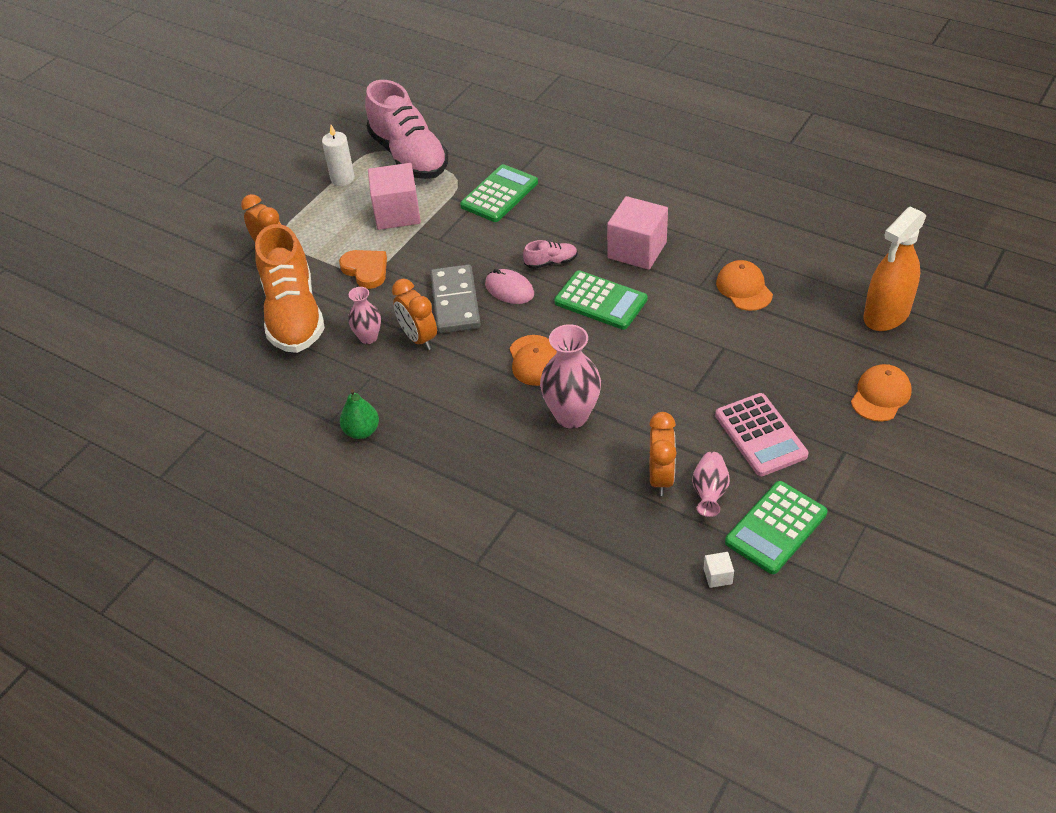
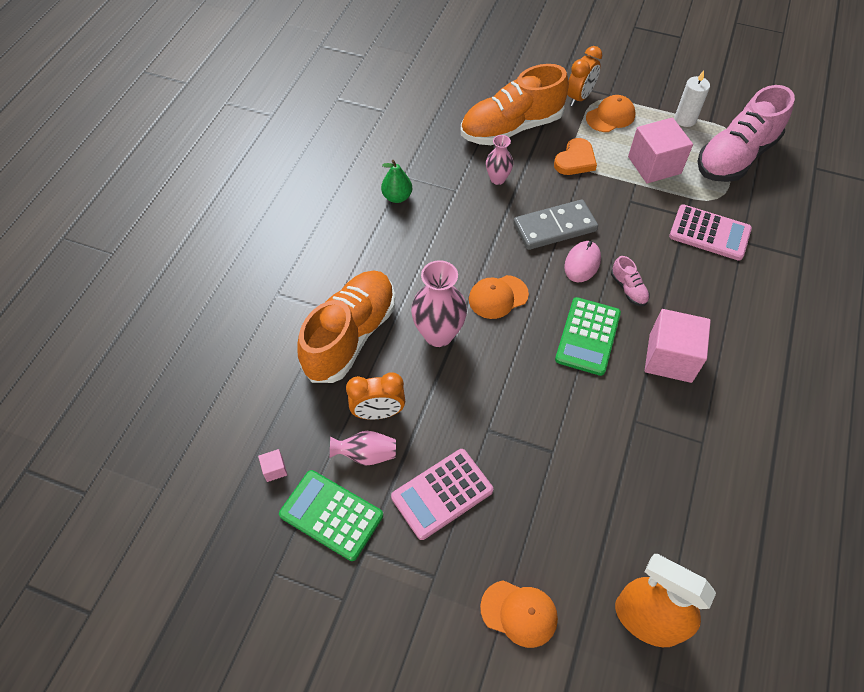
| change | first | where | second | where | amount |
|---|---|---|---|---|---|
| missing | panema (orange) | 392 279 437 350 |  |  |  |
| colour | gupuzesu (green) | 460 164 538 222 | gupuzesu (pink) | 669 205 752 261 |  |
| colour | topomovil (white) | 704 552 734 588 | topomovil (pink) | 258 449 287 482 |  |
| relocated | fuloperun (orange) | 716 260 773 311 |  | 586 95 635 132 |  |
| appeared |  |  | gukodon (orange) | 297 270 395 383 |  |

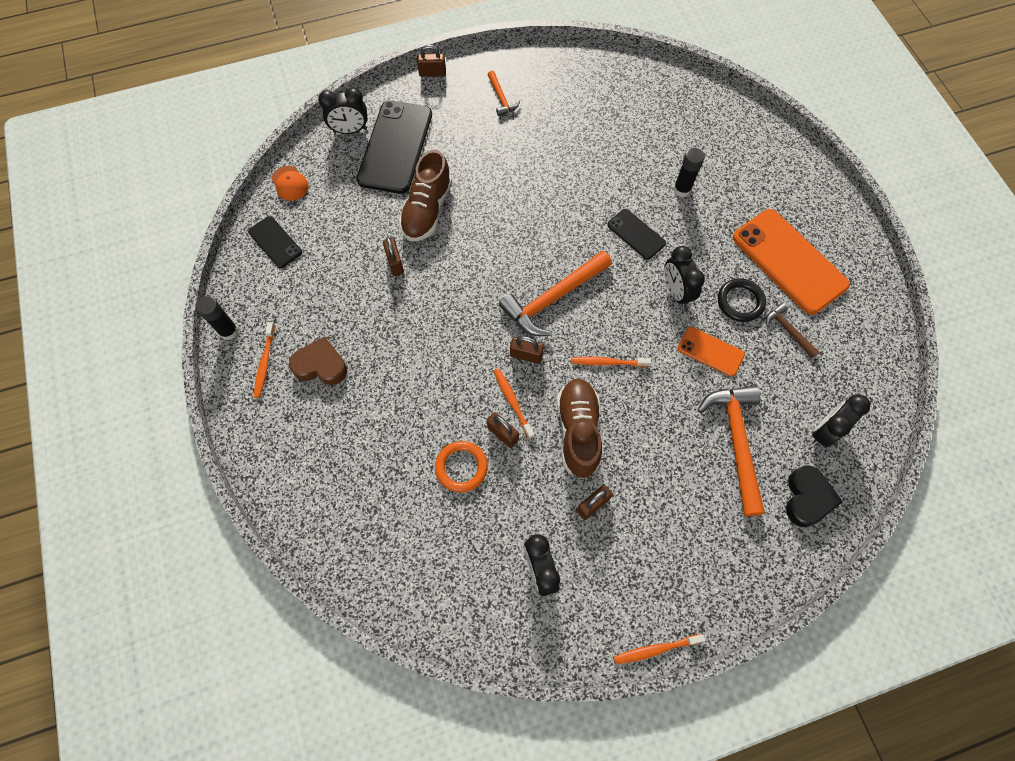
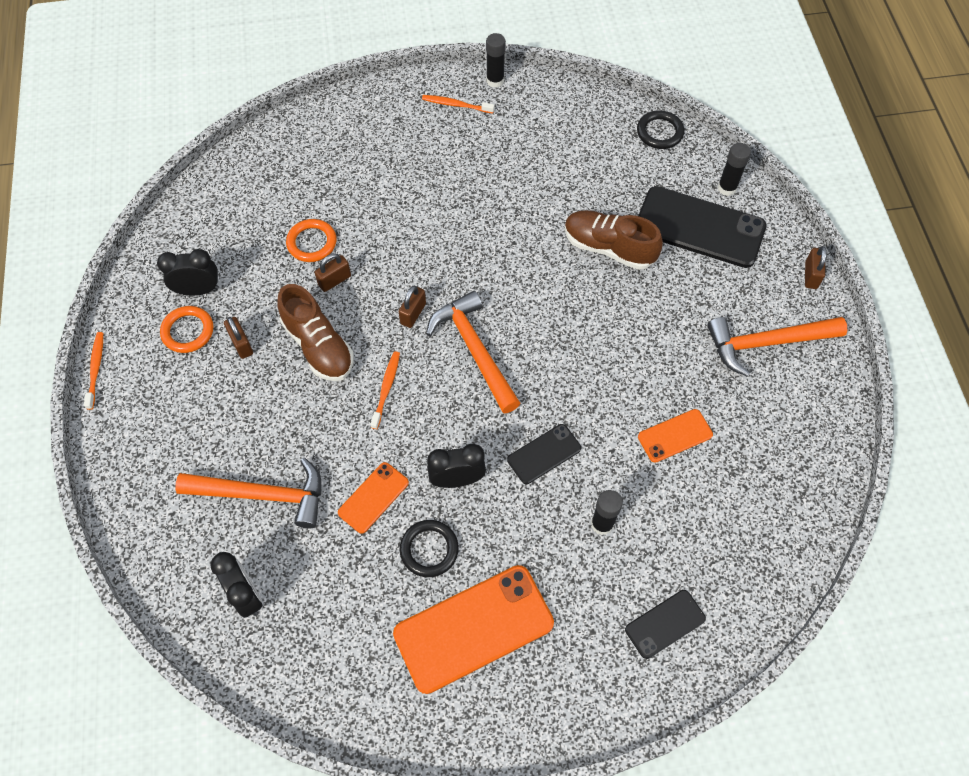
| change | first | where | second | where | amount |
|---|---|---|---|---|---|
| relocated | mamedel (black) | 248 216 302 268 |  | 625 590 706 659 |  |
| exchanged | fuloperun (orange) | 271 166 309 201 | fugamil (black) | 637 110 684 149 |  |
| missing | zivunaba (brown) | 289 336 347 385 |  |  |  |
| exchanged | panema (black) | 318 87 368 134 | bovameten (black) | 718 143 751 196 |  |
| missing | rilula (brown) | 383 237 404 276 |  |  |  |
| size | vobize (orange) | 488 71 520 116 |  | 707 317 848 377 | x1.98 |
| missing | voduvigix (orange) | 494 368 535 439 |  |  |  |
| spun | gukodon (brown) | 557 378 602 479 |  | 277 284 354 381 | 45 degrees clockwise |
| missing | vobize (brown) | 766 303 819 358 |  |  |  |
| missing | zivunaba (black) | 786 466 842 527 |  |  |  |
| appeared |  |  | fugamil (orange) | 160 306 213 353 |  |
| appeared |  |  | mamedel (orange) | 638 409 713 463 |  |

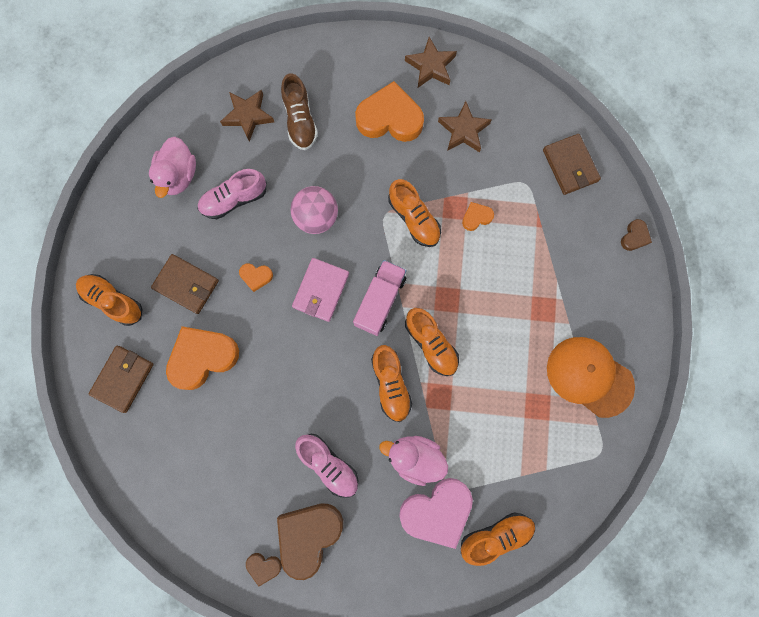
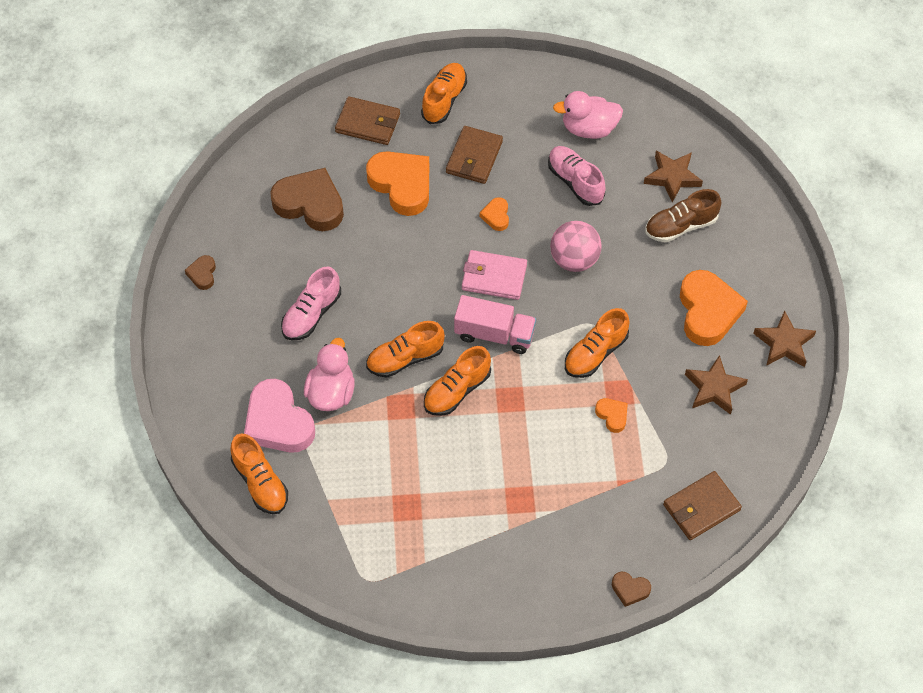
| change | first | where | second | where | amount |
|---|---|---|---|---|---|
| relocated | zivunaba (brown) | 277 504 343 580 |  | 270 168 344 231 |  |
| missing | fuloperun (orange) | 547 337 635 418 |  |  |  |

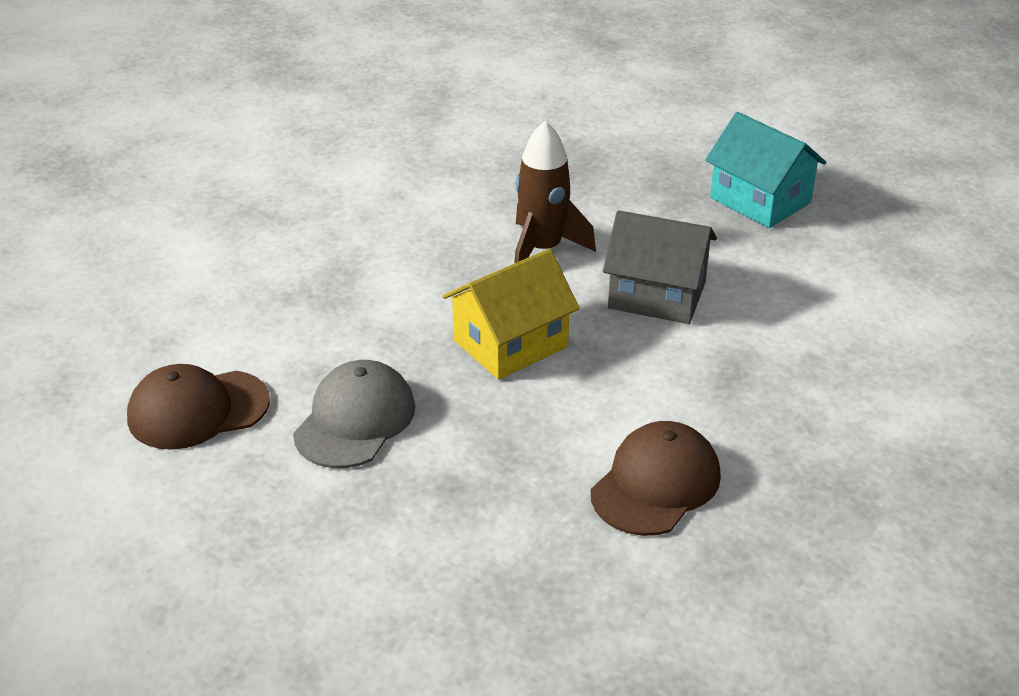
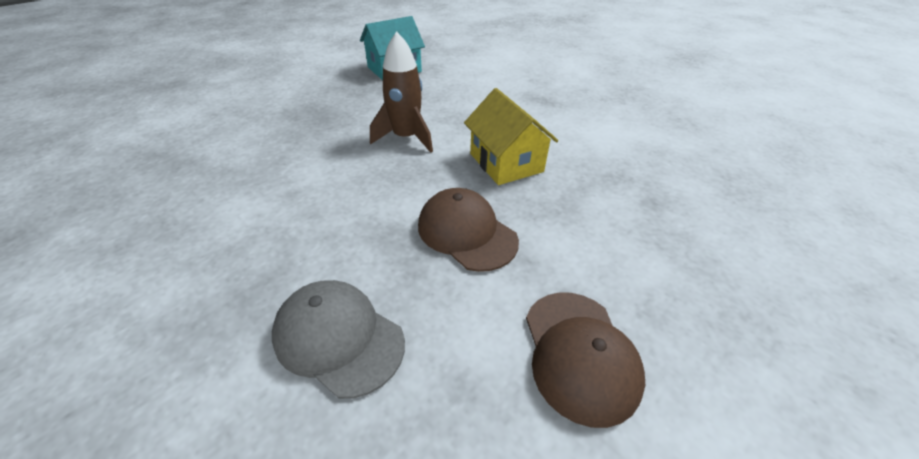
| change | first | where | second | where | amount |
|---|---|---|---|---|---|
| relocated | fuloperun (grey) | 293 360 415 468 |  | 272 280 405 399 |  |
| relocated | fuloperun (brown) | 591 421 721 536 |  | 418 188 519 272 |  |
| missing | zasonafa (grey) | 603 210 717 324 |  |  |  |

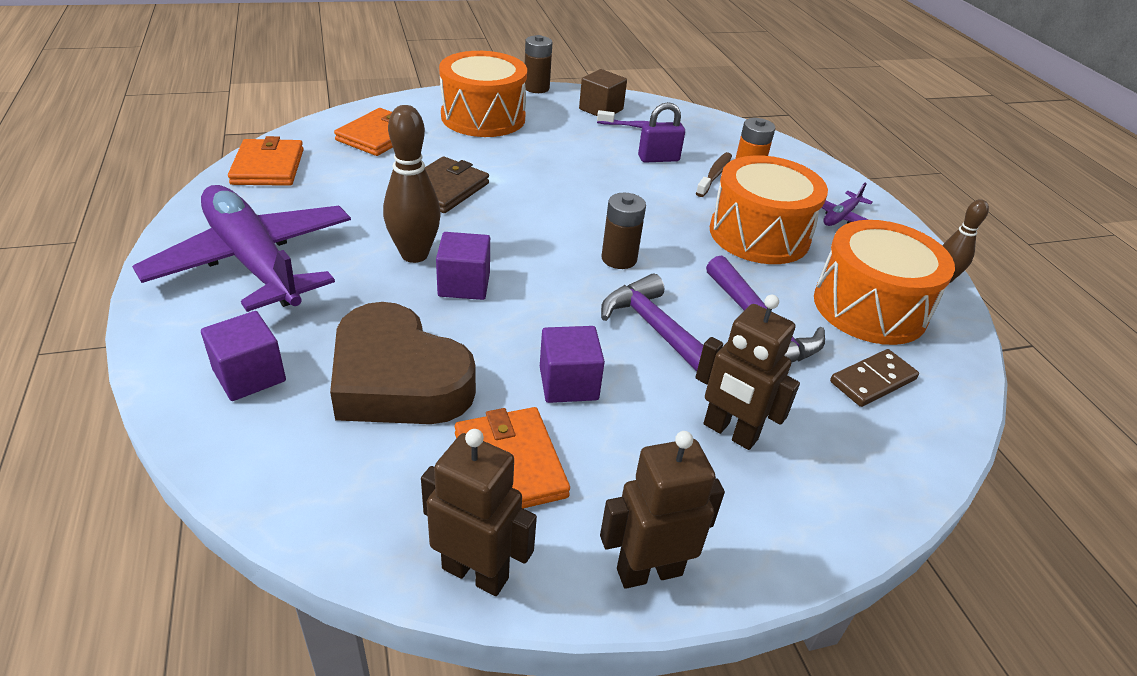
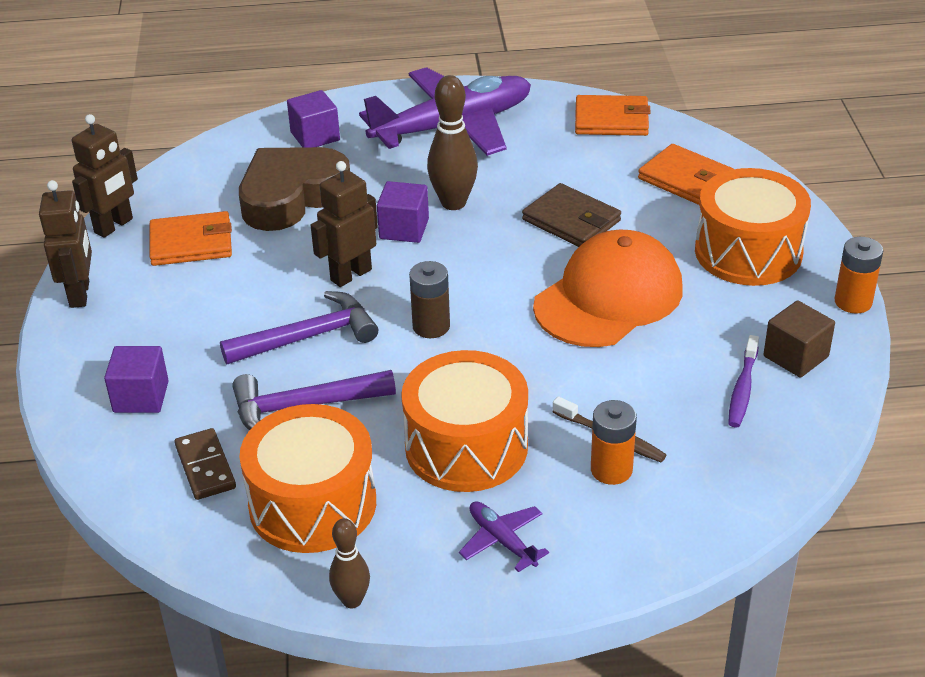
| change | first | where | second | where | amount |
|---|---|---|---|---|---|
| colour | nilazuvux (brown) | 525 35 553 93 | nilazuvux (orange) | 834 237 883 314 |  |
| relocated | topomovil (purple) | 540 326 605 403 |  | 104 346 169 413 |  |
| missing | rilula (purple) | 638 102 685 163 |  |  |  |
| relocated | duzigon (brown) | 695 295 800 450 |  | 311 161 378 287 |  |
| appeared |  |  | fuloperun (orange) | 533 229 683 347 |  |

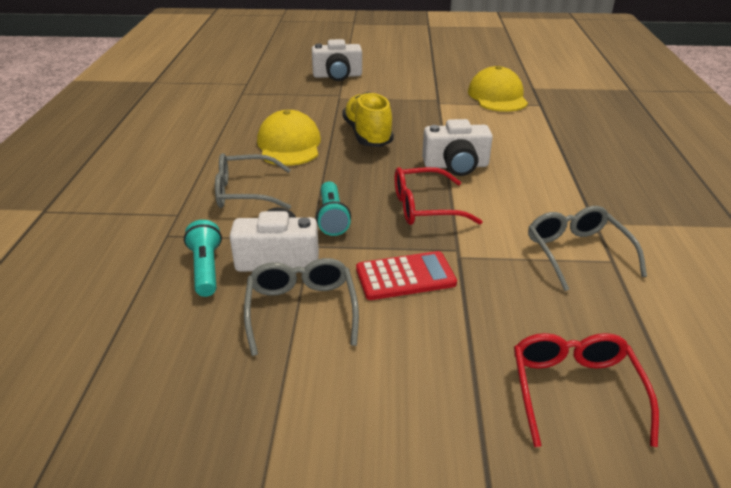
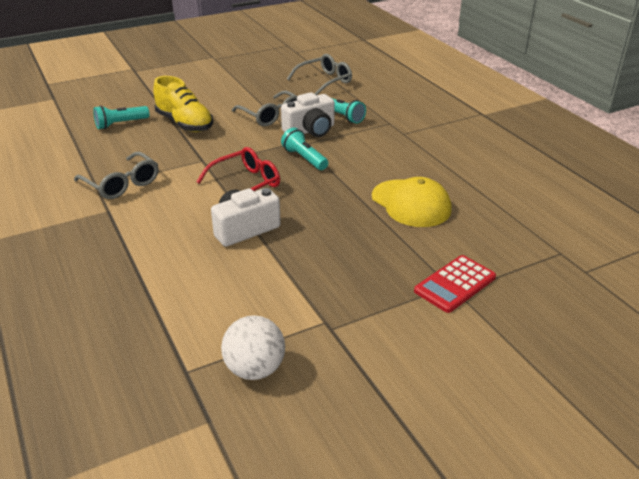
| change | first | where | second | where | amount |
|---|---|---|---|---|---|
| relocated | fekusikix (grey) | 215 153 291 210 |  | 287 54 352 96 |  |
| missing | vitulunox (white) | 312 39 362 81 |  |  |  |
| relocated | gukodon (yellow) | 342 92 394 147 |  | 154 76 213 132 |  |
| relocated | gupuzesu (red) | 356 251 457 300 |  | 414 255 496 313 |  |
| exchanged | fuloperun (yellow) | 468 66 528 112 | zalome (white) | 221 315 285 380 |  |
| exchanged | fekusikix (red) | 514 333 659 447 | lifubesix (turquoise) | 93 105 150 129 |  |

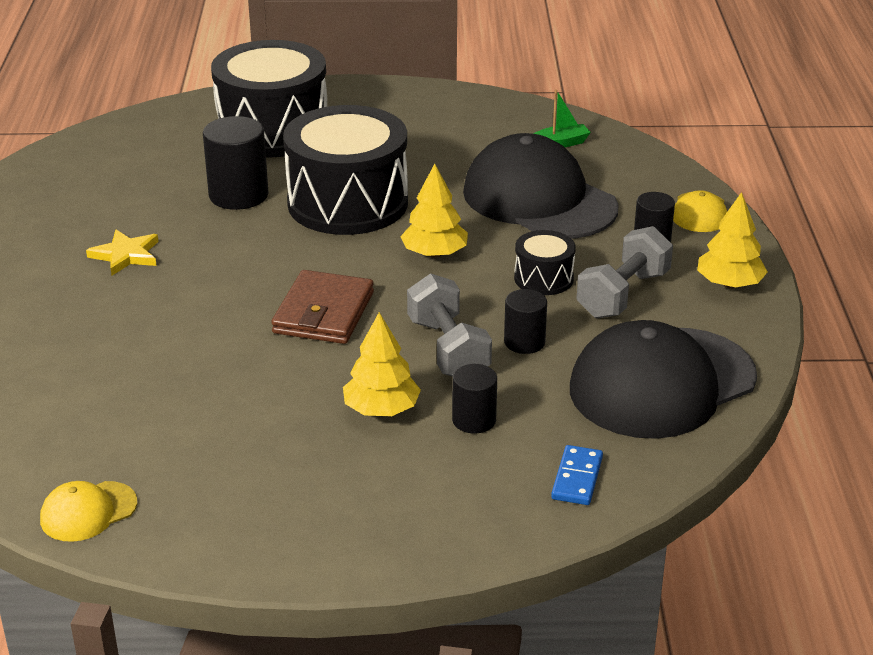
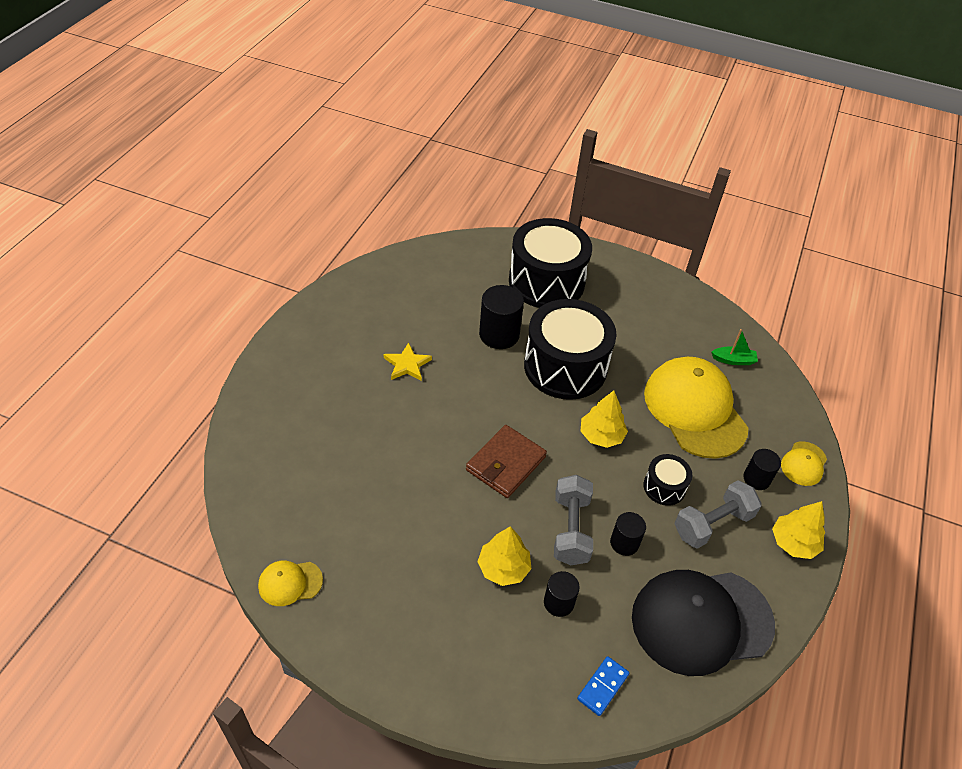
| change | first | where | second | where | amount |
|---|---|---|---|---|---|
| colour | fuloperun (black) | 463 133 619 239 | fuloperun (yellow) | 644 357 748 459 |  |

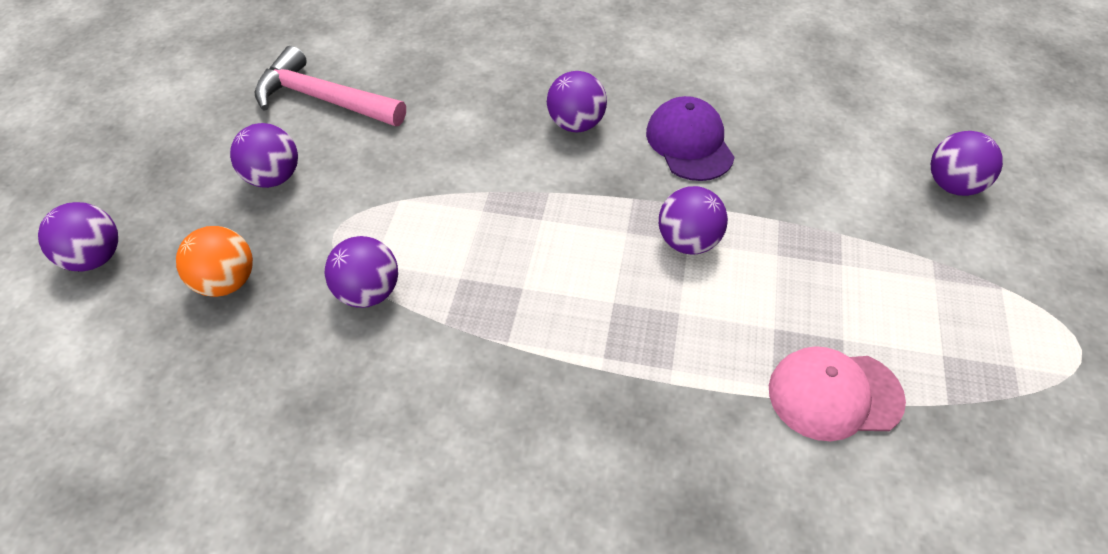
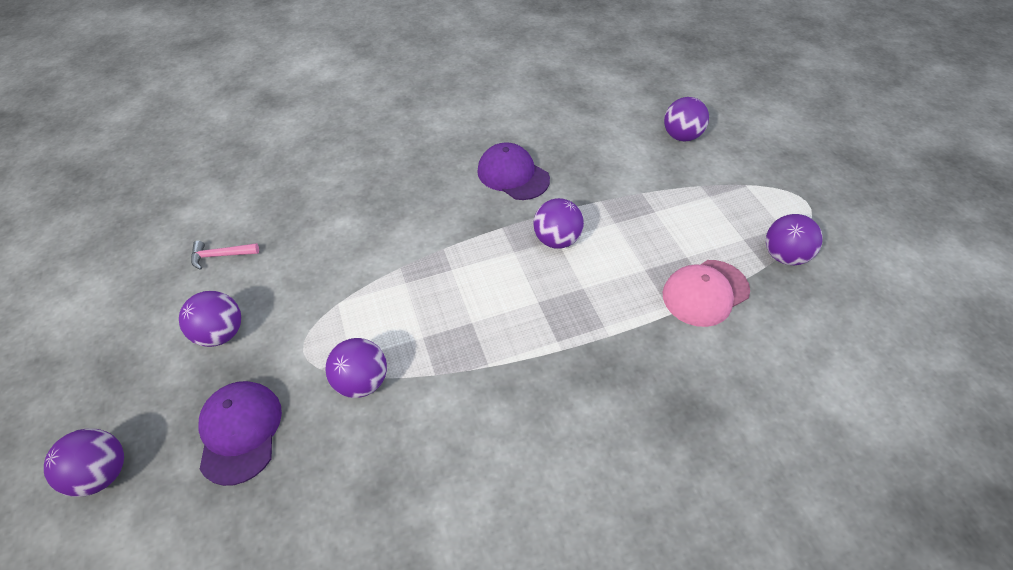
| change | first | where | second | where | amount |
|---|---|---|---|---|---|
| exchanged | zalome (orange) | 176 226 253 297 | fuloperun (purple) | 199 381 282 486 |  |
| size | vobize (pink) | 255 46 406 126 |  | 191 241 259 270 | x0.48 |
| relocated | zalome (purple) | 547 71 607 132 |  | 766 214 823 265 |  |

